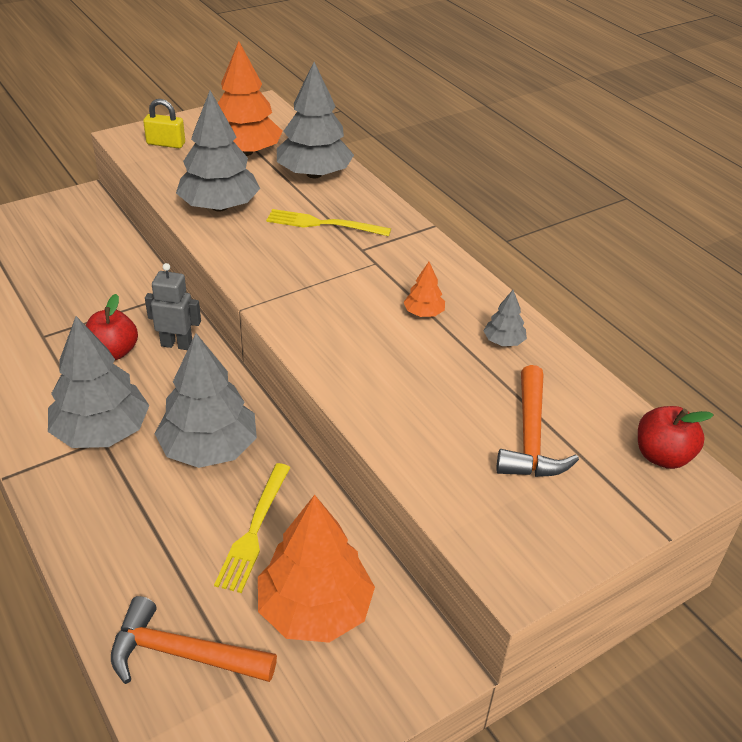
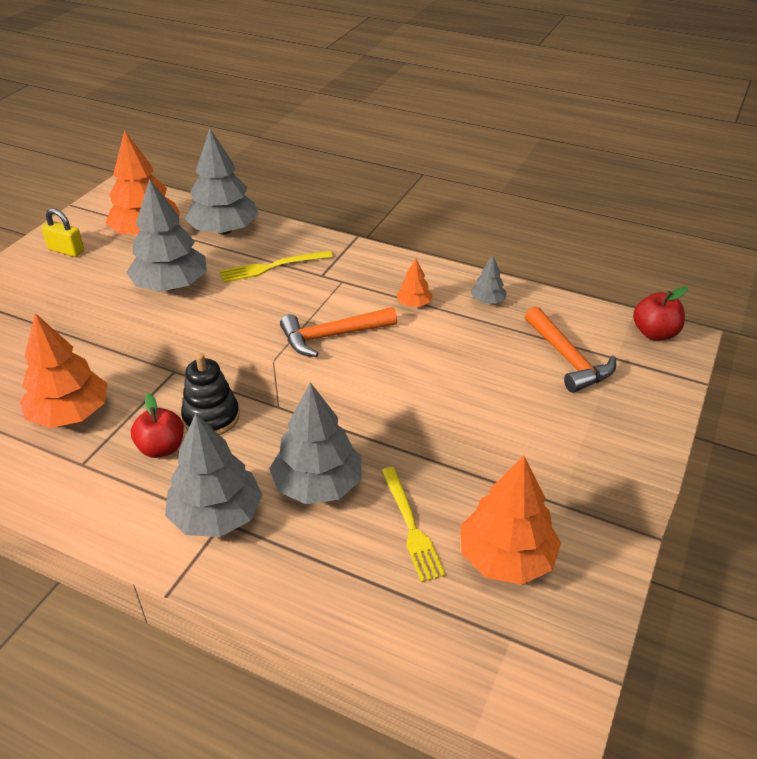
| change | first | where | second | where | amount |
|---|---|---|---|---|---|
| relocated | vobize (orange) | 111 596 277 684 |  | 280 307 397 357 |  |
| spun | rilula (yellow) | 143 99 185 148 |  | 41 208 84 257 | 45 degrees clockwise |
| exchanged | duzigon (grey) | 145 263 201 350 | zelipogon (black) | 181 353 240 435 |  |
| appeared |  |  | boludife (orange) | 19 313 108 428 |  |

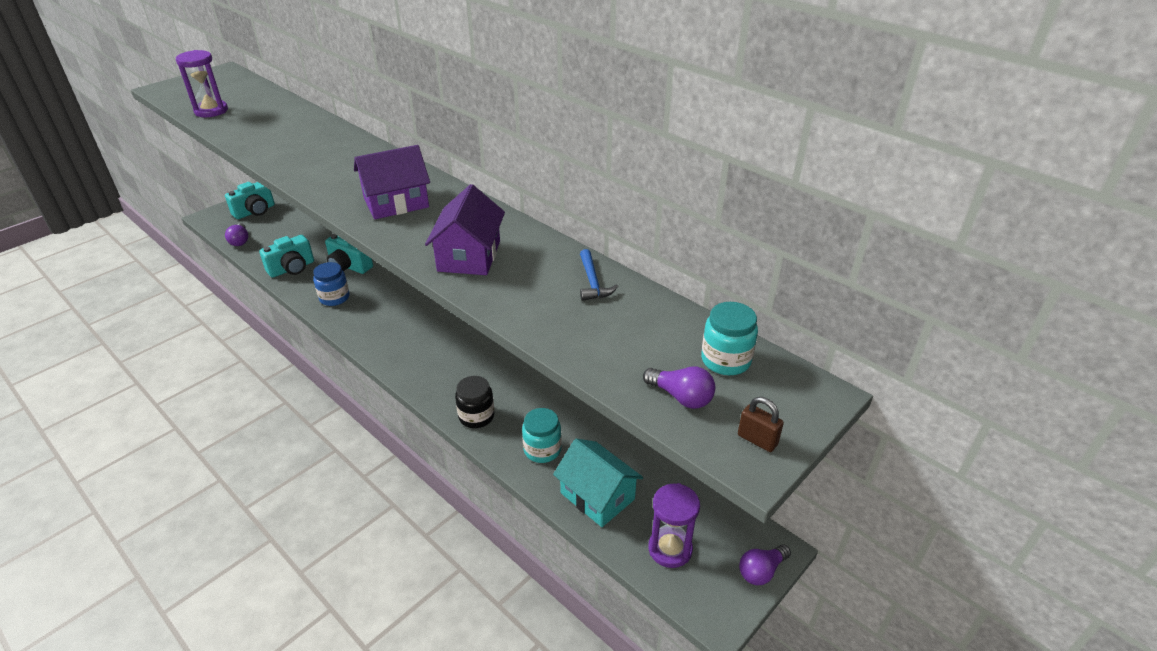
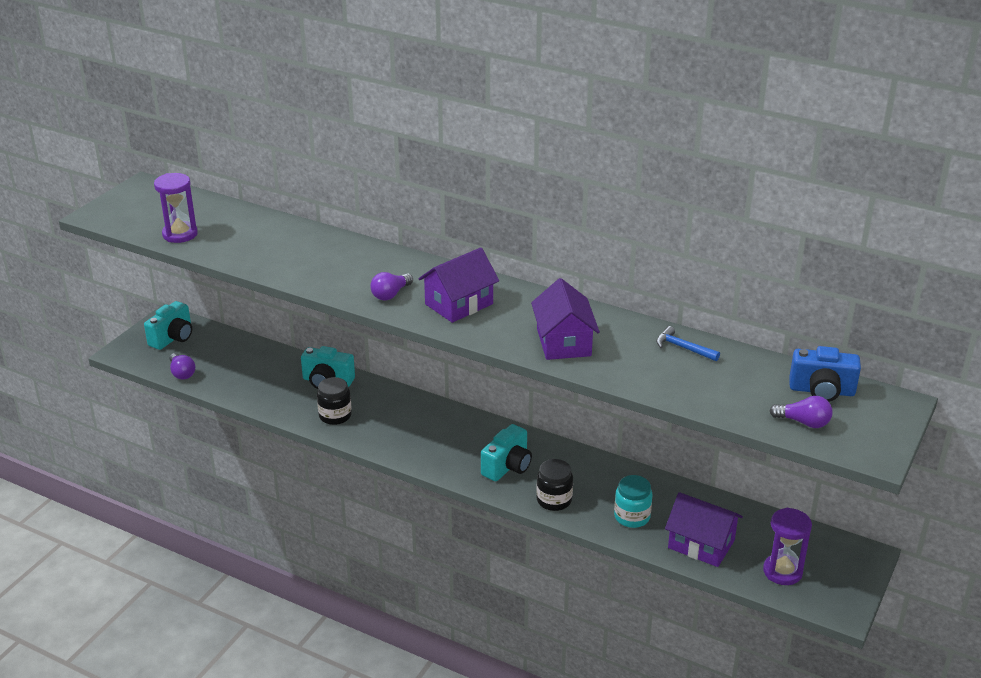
| change | first | where | second | where | amount |
|---|---|---|---|---|---|
| relocated | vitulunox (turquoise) | 259 235 314 278 |  | 481 424 532 481 |  |
| colour | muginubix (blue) | 313 262 349 306 | muginubix (black) | 317 377 352 425 |  |
| colour | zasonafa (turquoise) | 553 439 643 527 | zasonafa (purple) | 665 492 743 567 |  |
| spun | vobize (blue) | 580 249 618 301 |  | 656 326 720 361 | 150 degrees clockwise |
| exchanged | muginubix (turquoise) | 701 302 758 375 | vitulunox (blue) | 789 346 861 402 |  |
| missing | rilula (brown) | 738 397 784 452 |  |  |  |
| relocated | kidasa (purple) | 739 544 791 585 |  | 370 272 413 301 |  |

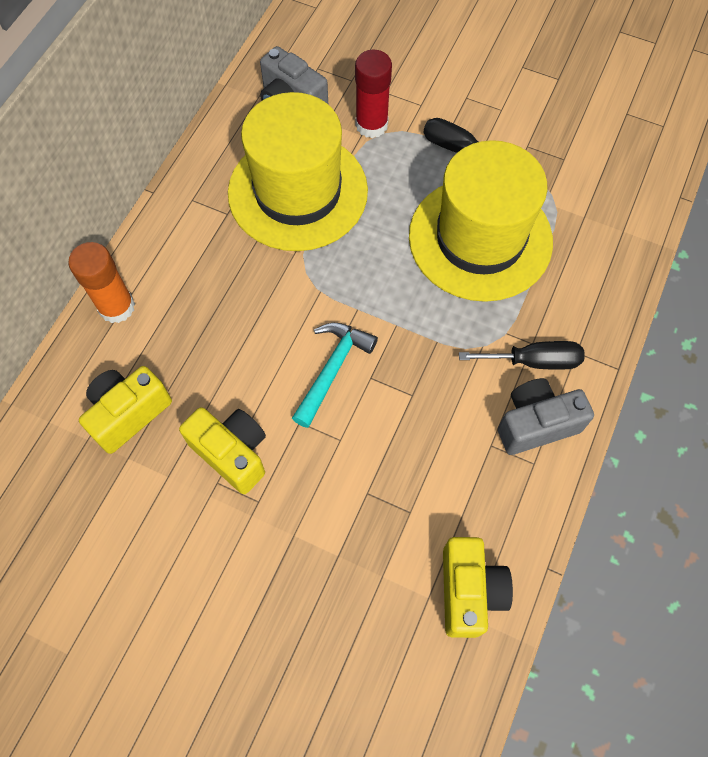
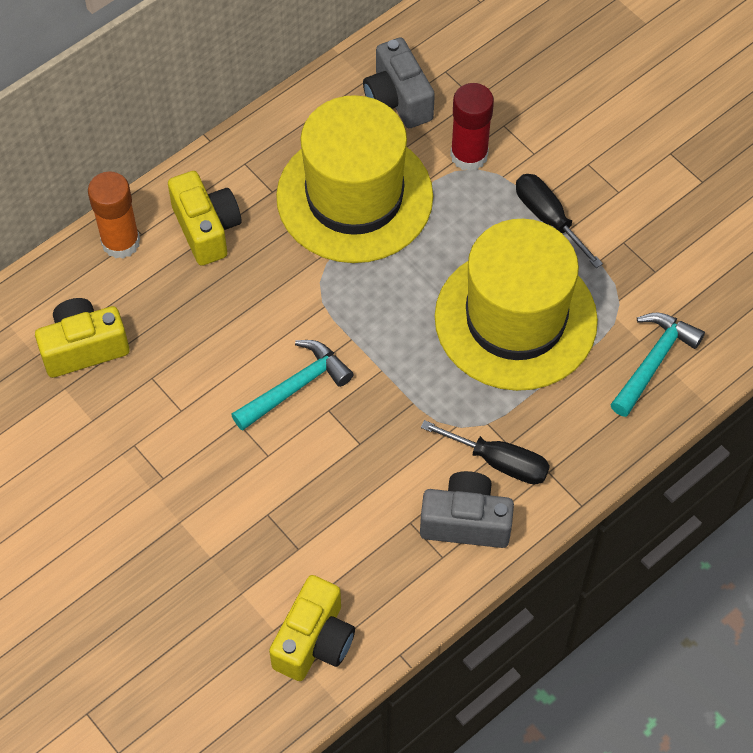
| change | first | where | second | where | amount |
|---|---|---|---|---|---|
| relocated | vitulunox (yellow) | 179 407 266 494 |  | 168 171 241 266 |  |
| appeared |  |  | vobize (turquoise) | 610 312 705 417 |  |

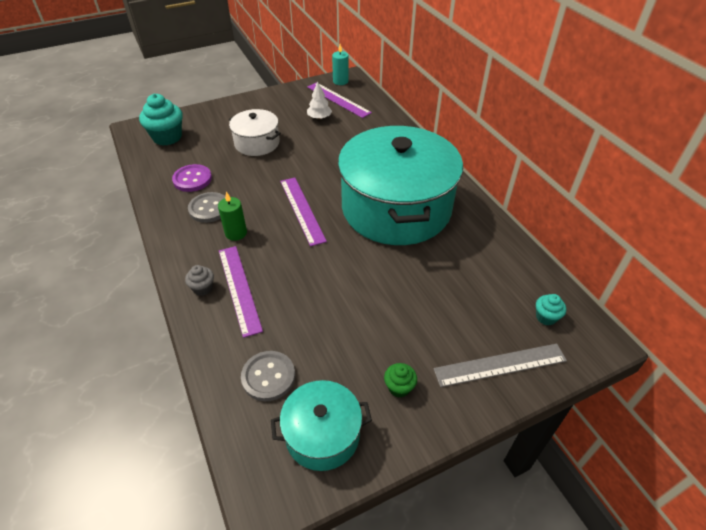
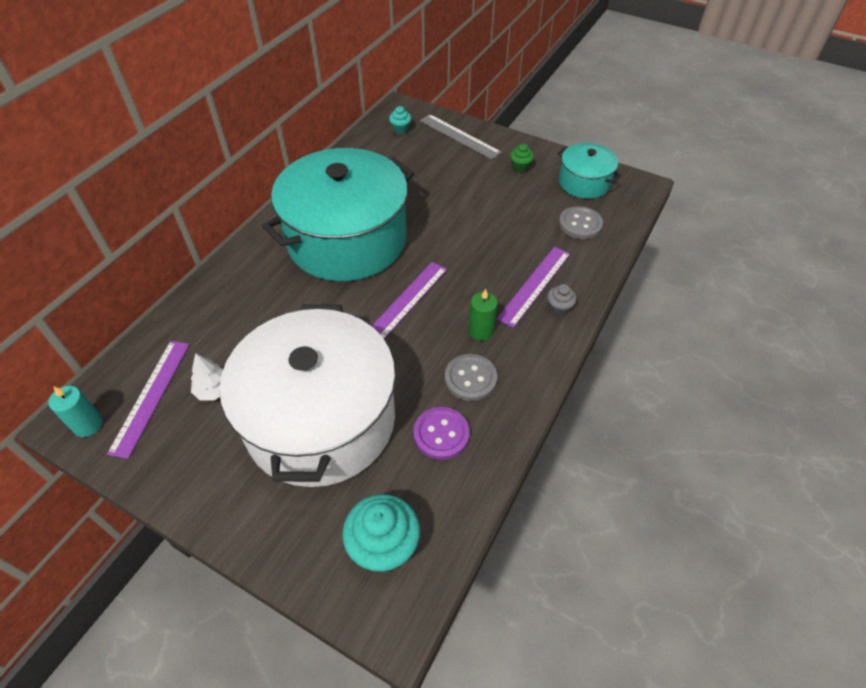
| change | first | where | second | where | amount |
|---|---|---|---|---|---|
| size | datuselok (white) | 229 109 281 156 |  | 219 304 396 487 | x2.12 |

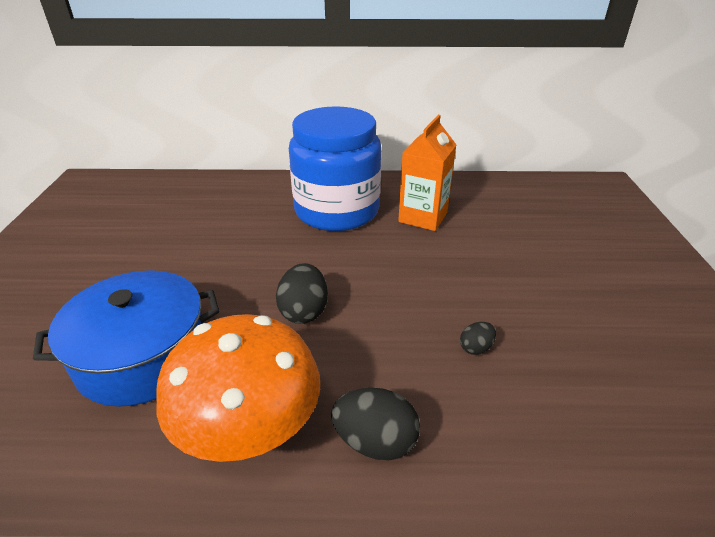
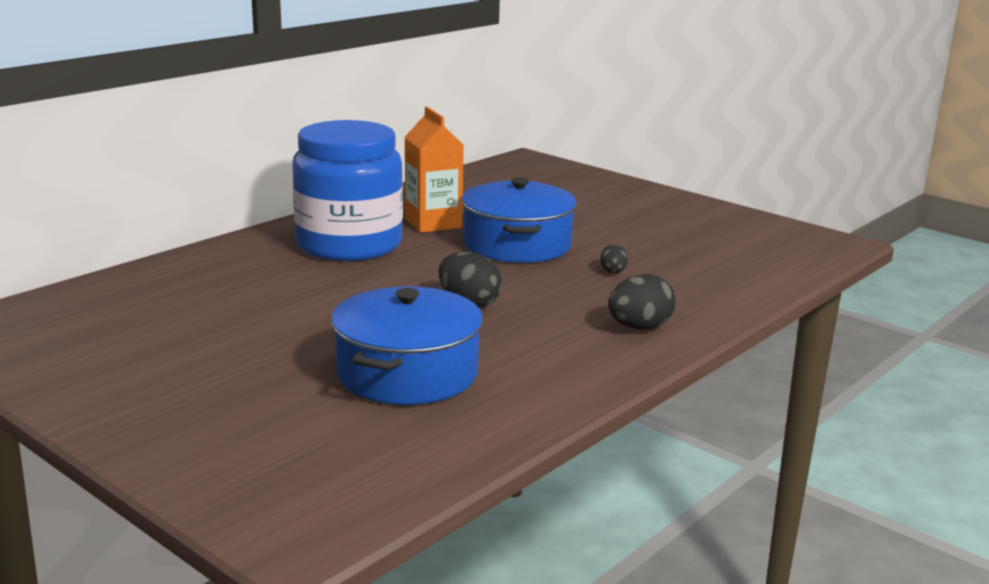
| change | first | where | second | where | amount |
|---|---|---|---|---|---|
| missing | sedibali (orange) | 157 314 320 462 |  |  |  |
| appeared |  |  | datuselok (blue) | 461 177 577 263 |  |

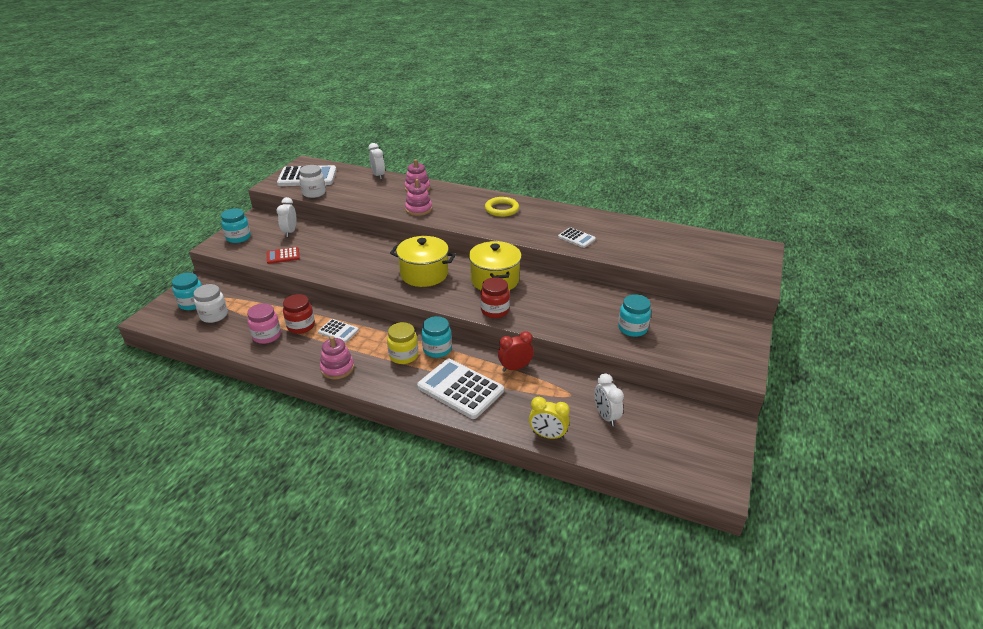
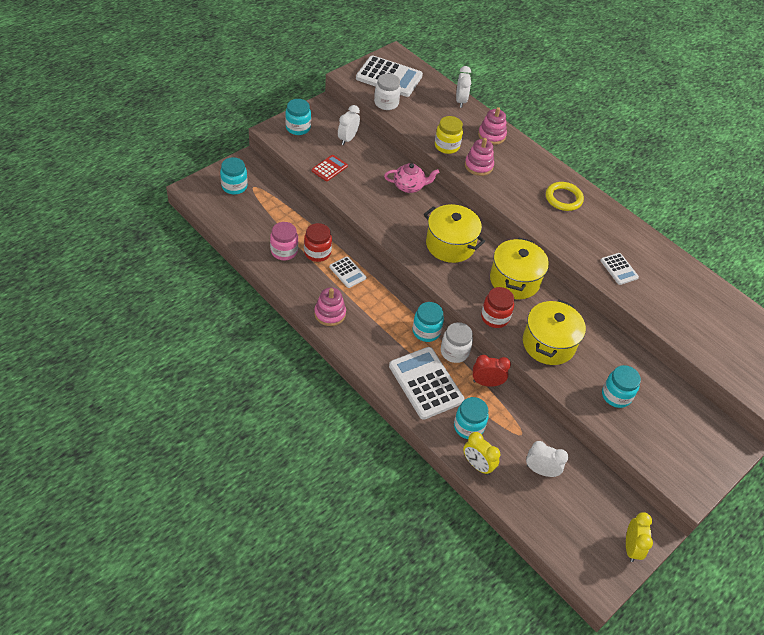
| change | first | where | second | where | amount |
|---|---|---|---|---|---|
| relocated | muginubix (white) | 193 284 228 323 |  | 441 322 473 363 |  |
| spun | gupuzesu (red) | 267 247 300 264 |  | 312 155 348 181 | 120 degrees clockwise |
| relocated | muginubix (yellow) | 387 322 418 364 |  | 435 116 463 154 |  |
| spun | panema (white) | 594 373 624 426 |  | 526 441 568 477 | 105 degrees clockwise |
| appeared |  |  | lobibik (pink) | 384 163 439 193 |  |
| appeared |  |  | muginubix (turquoise) | 454 397 488 439 |  |
| appeared |  |  | datuselok (yellow) | 523 300 586 365 |  |
| appeared |  |  | panema (yellow) | 626 512 653 562 |  |

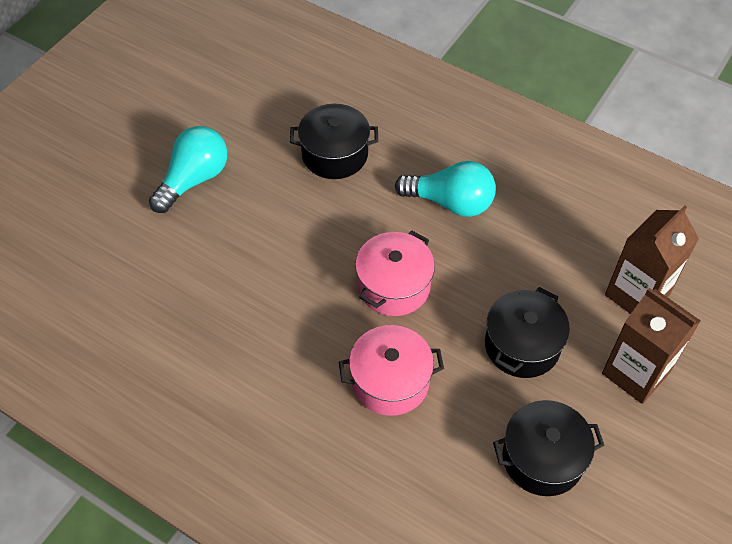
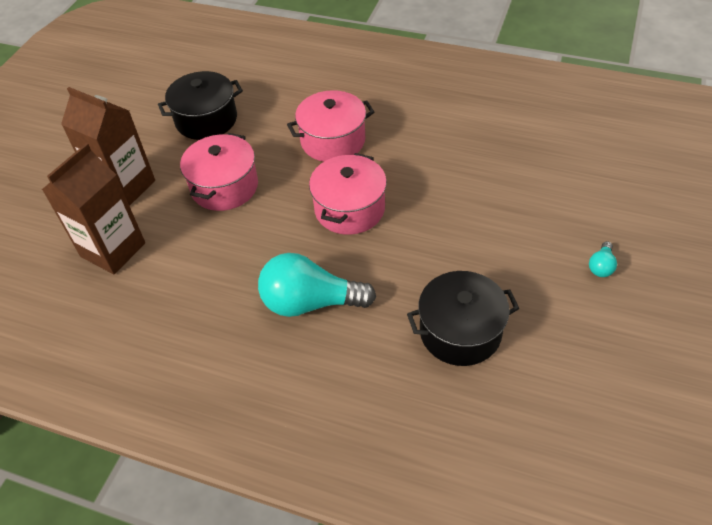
| change | first | where | second | where | amount |
|---|---|---|---|---|---|
| size | kidasa (turquoise) | 149 126 227 213 |  | 589 241 617 277 | x0.43 |
| colour | datuselok (black) | 485 287 570 378 | datuselok (pink) | 180 133 258 211 |  |

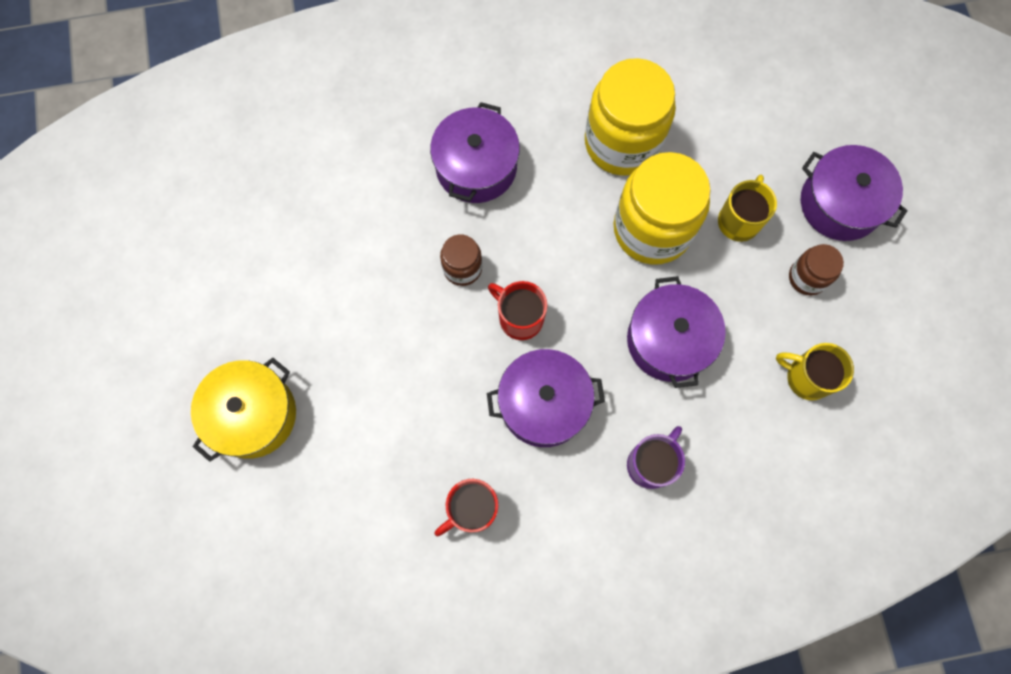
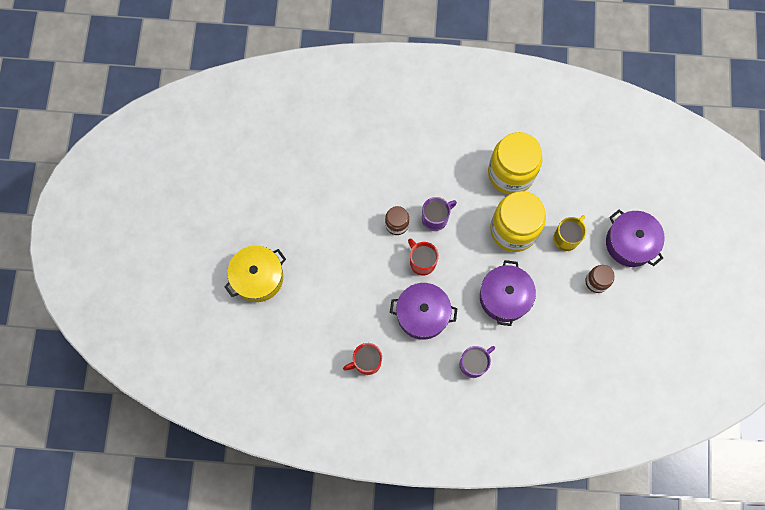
| change | first | where | second | where | amount |
|---|---|---|---|---|---|
| missing | datuselok (purple) | 430 102 520 203 |  |  |  |
| missing | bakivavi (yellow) | 776 343 854 400 |  |  |  |
| appeared |  |  | bakivavi (purple) | 422 197 457 231 |  |

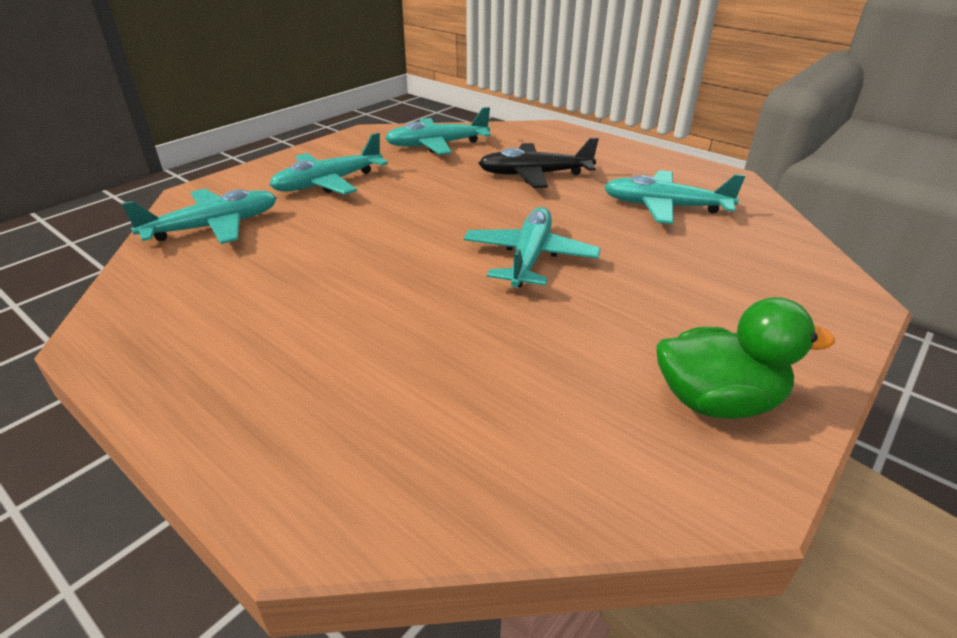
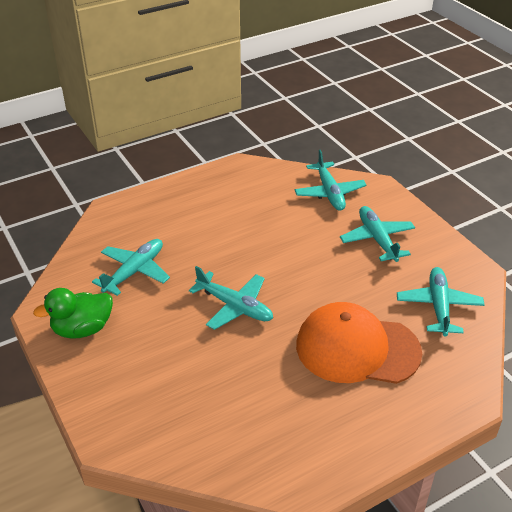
| change | first | where | second | where | amount |
|---|---|---|---|---|---|
| exchanged | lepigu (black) | 478 138 599 188 | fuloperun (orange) | 296 302 422 384 |  |
| relocated | lepigu (turquoise) | 604 170 745 224 |  | 92 239 170 296 |  |
| spun | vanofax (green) | 657 297 835 419 |  | 33 288 113 339 | 45 degrees clockwise |

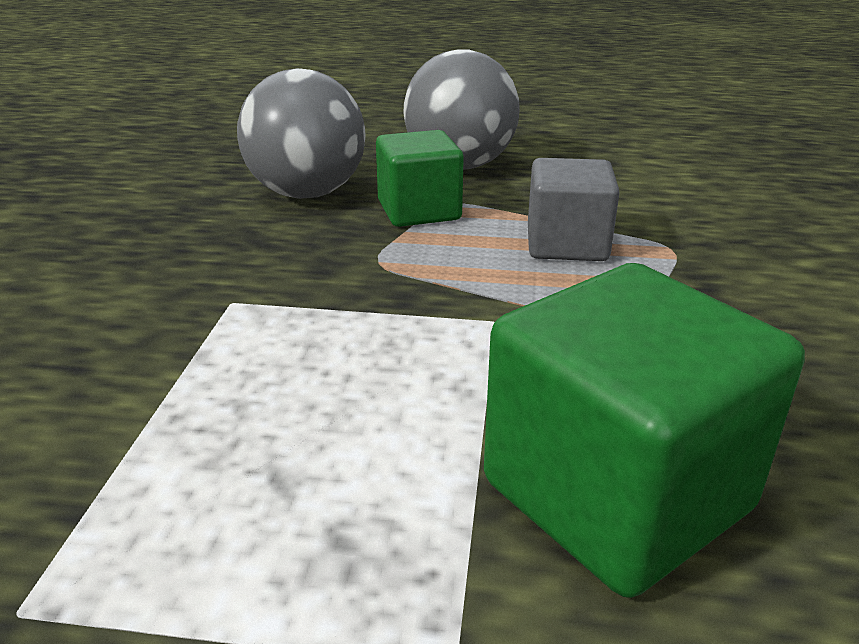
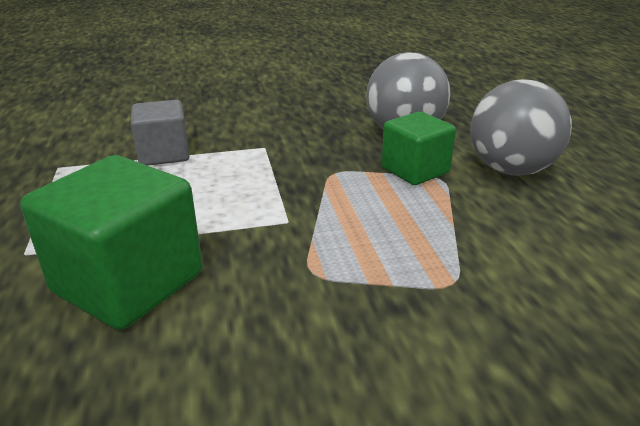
| change | first | where | second | where | amount |
|---|---|---|---|---|---|
| relocated | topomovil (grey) | 528 158 620 261 |  | 131 100 190 166 |  |

